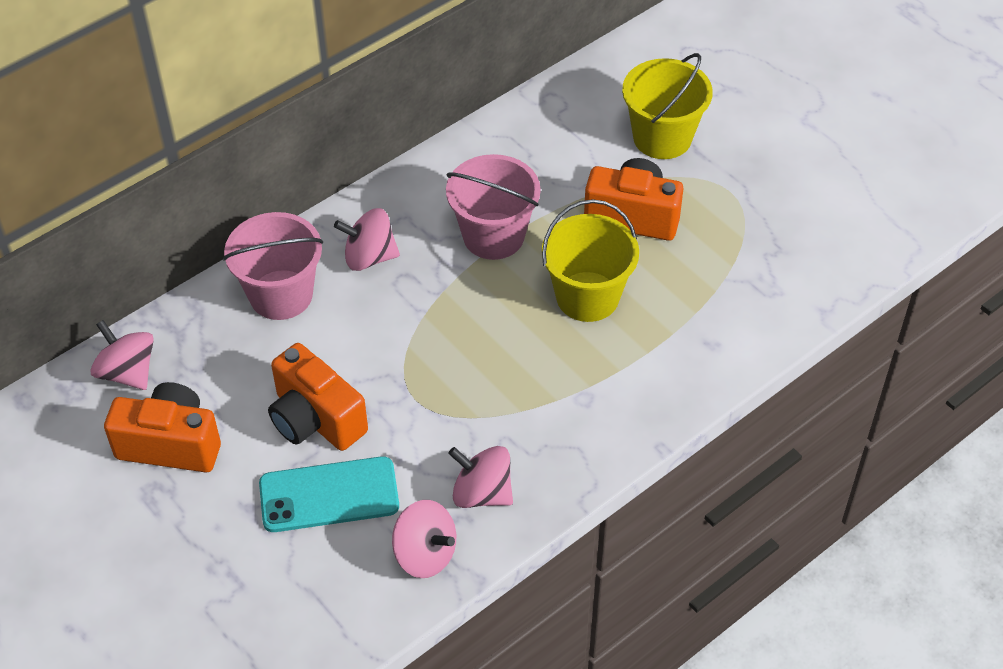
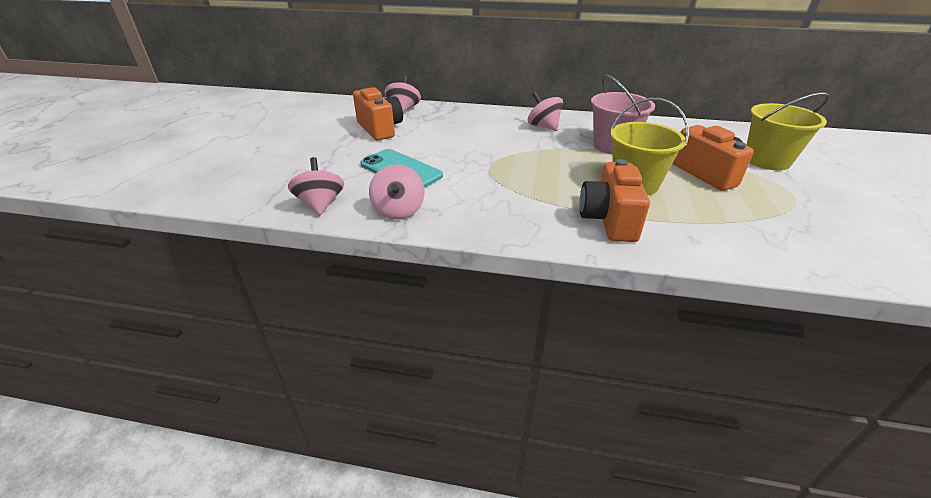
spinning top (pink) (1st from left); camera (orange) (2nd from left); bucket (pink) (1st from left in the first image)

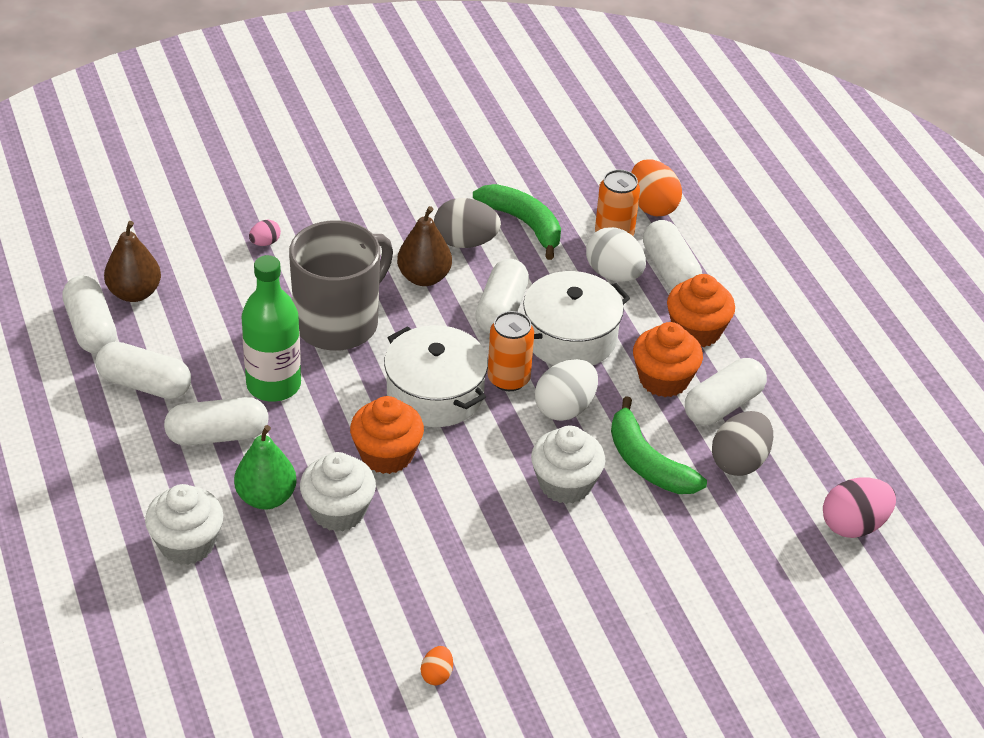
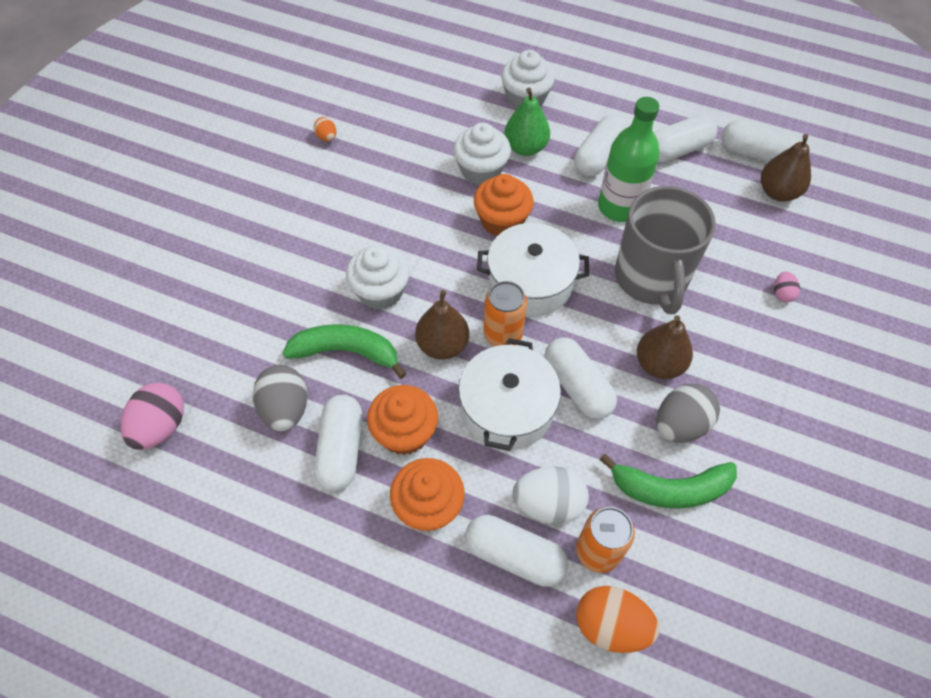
pear (brown) (1st from left)

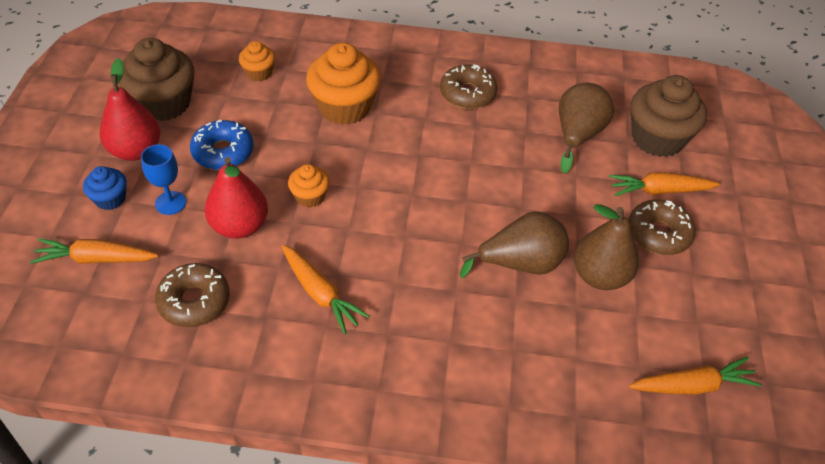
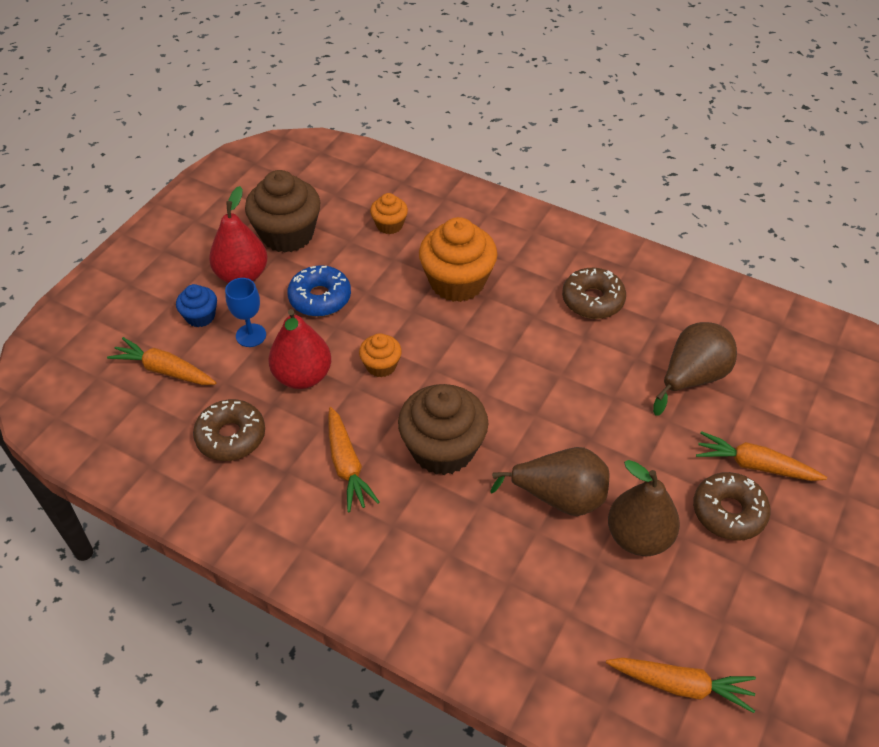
cupcake (brown) (2nd from left)

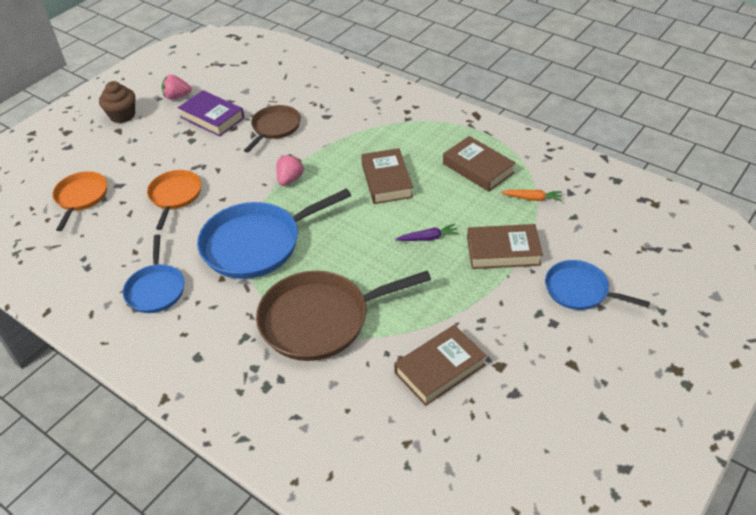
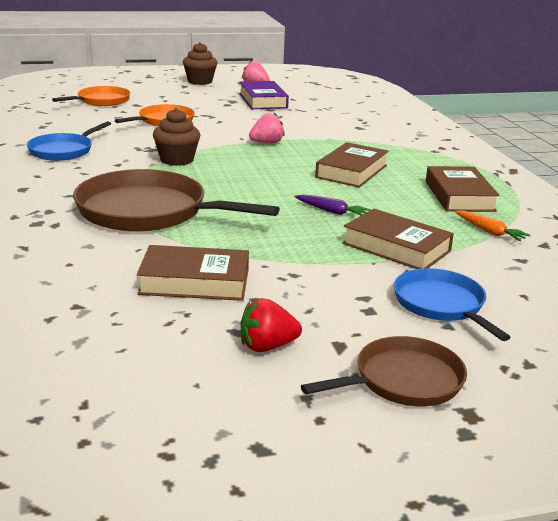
cupcake (brown) (1st from left); strawberry (red); pan (brown) (2nd from left)

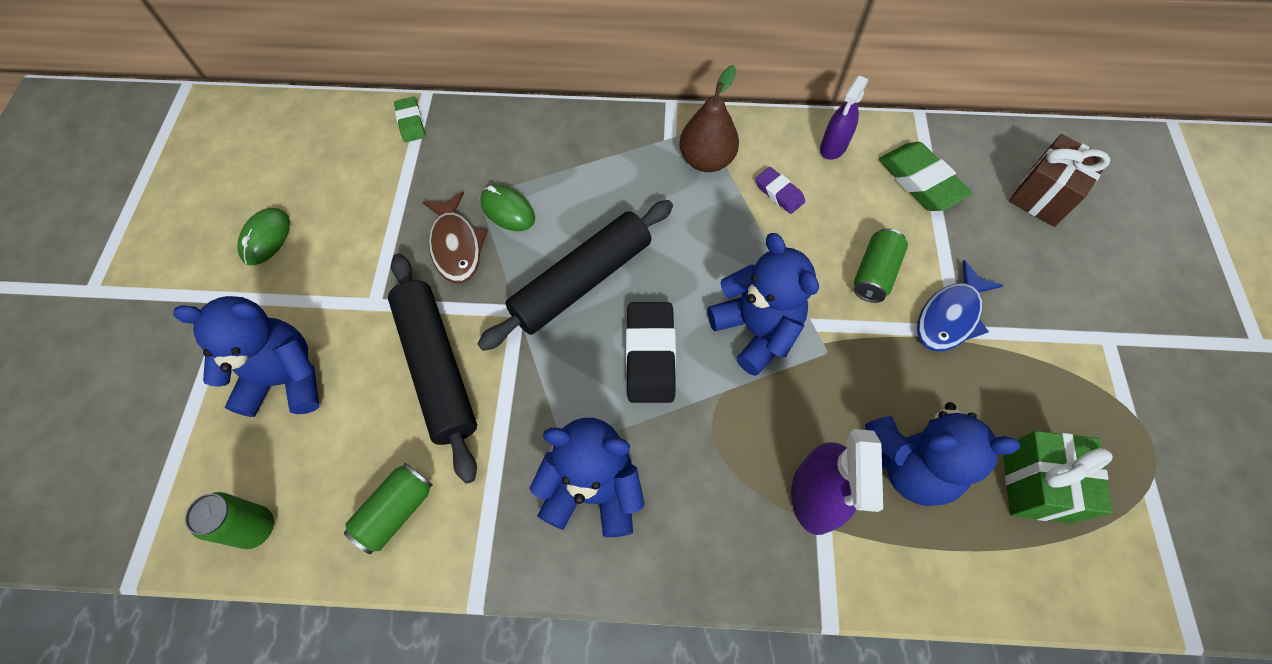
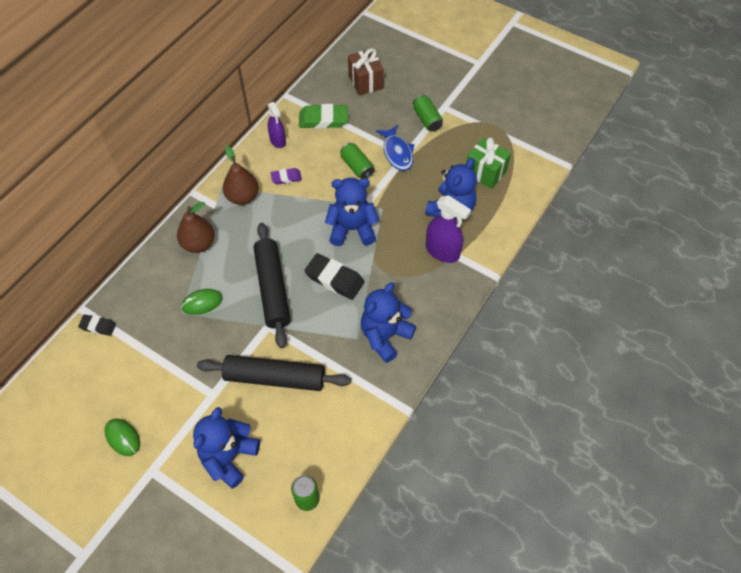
eraser (black) (1st from left); pear (brown) (1st from left); can (green) (3rd from left); fish (brown)

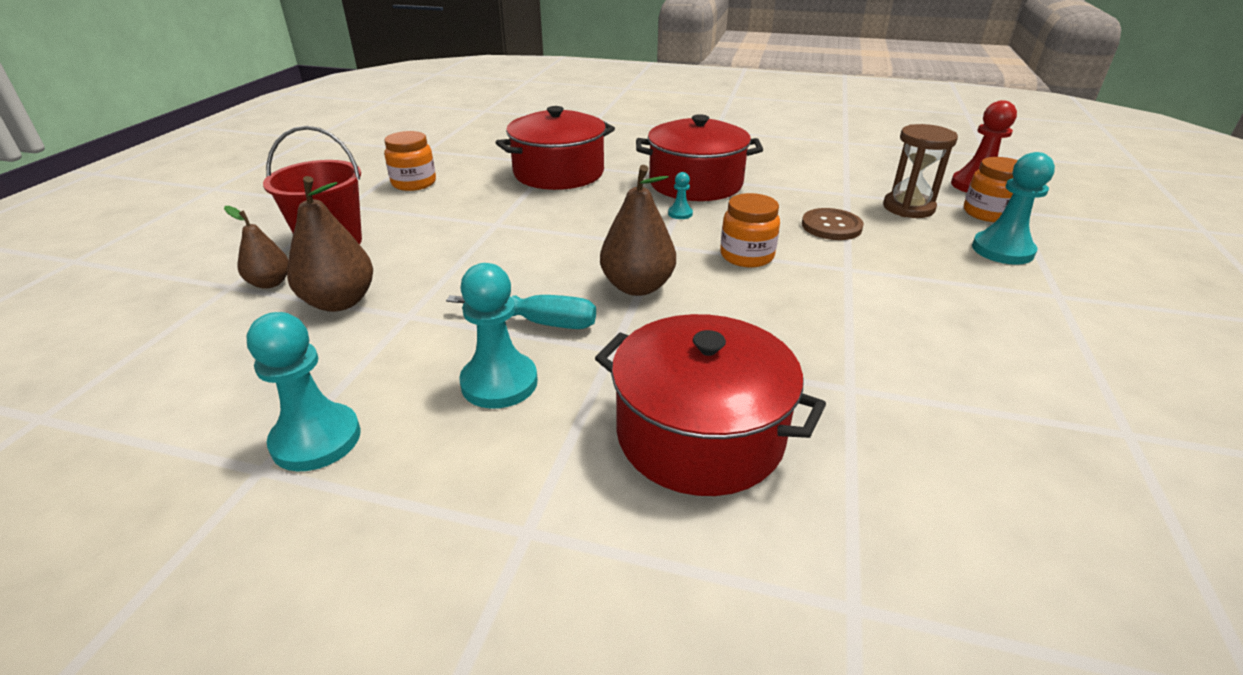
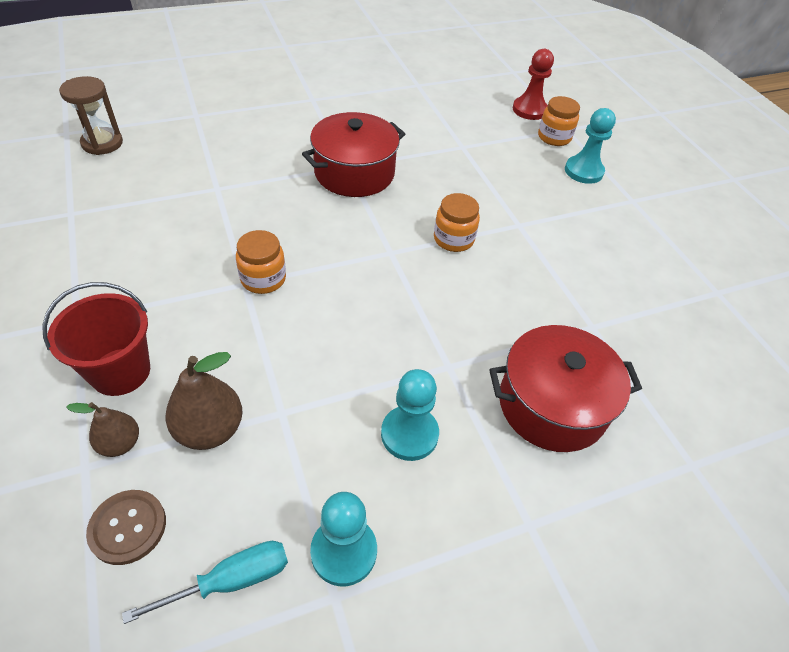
hourglass (brown); button (brown); screwdriver (turquoise); jar (orange) (1st from left); pot (red) (1st from left in the first image); pear (brown) (3rd from left in the first image); pawn (turquoise) (3rd from left in the first image)

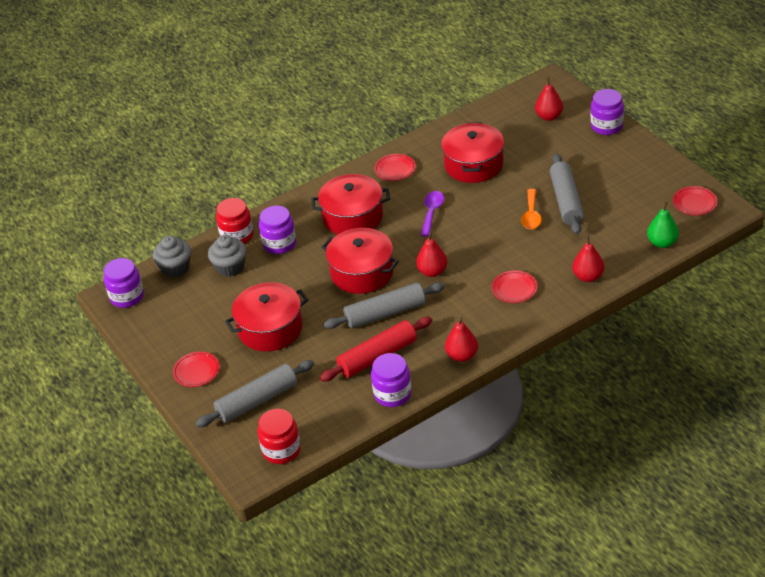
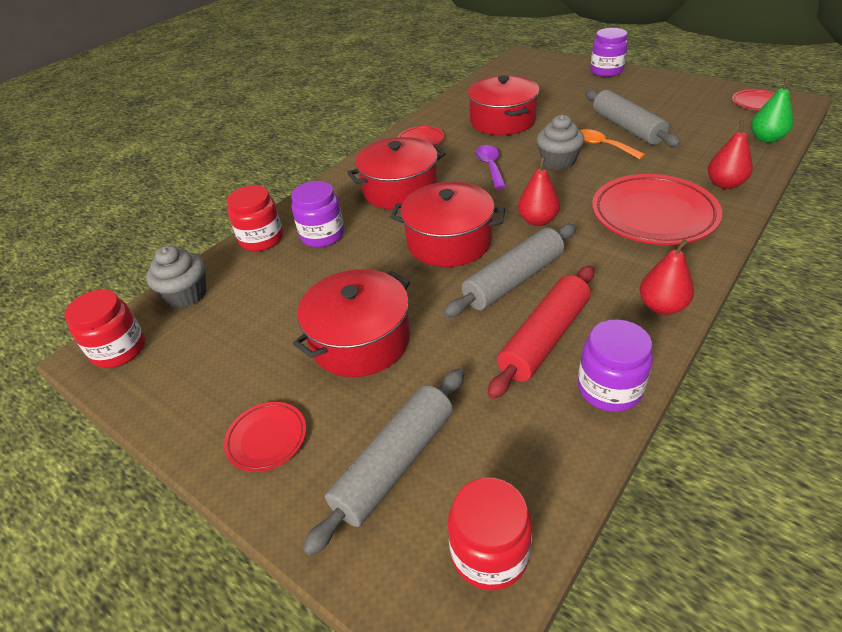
jar (red) (1st from left); cupcake (grey) (2nd from left); spoon (orange); plate (red) (3rd from left); pear (red) (3rd from left in the first image)

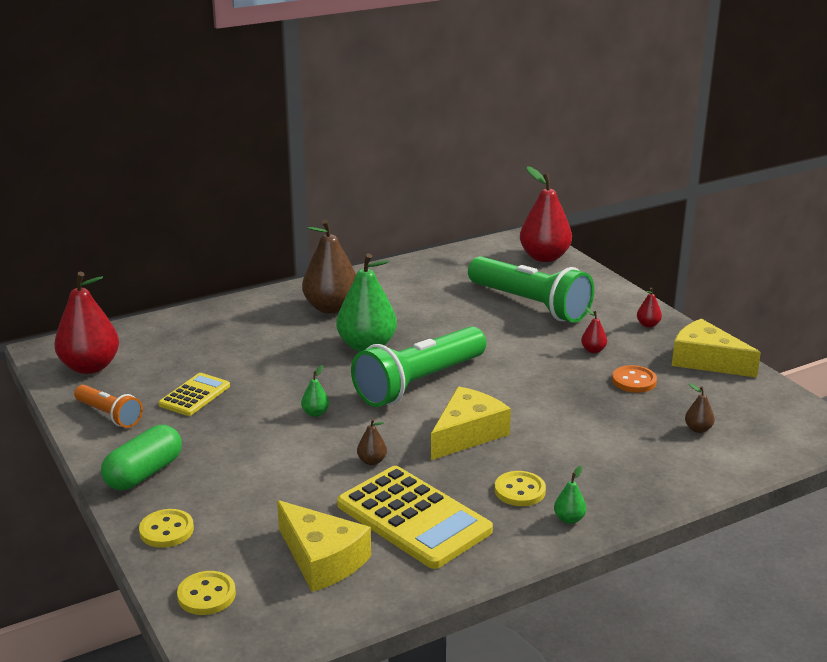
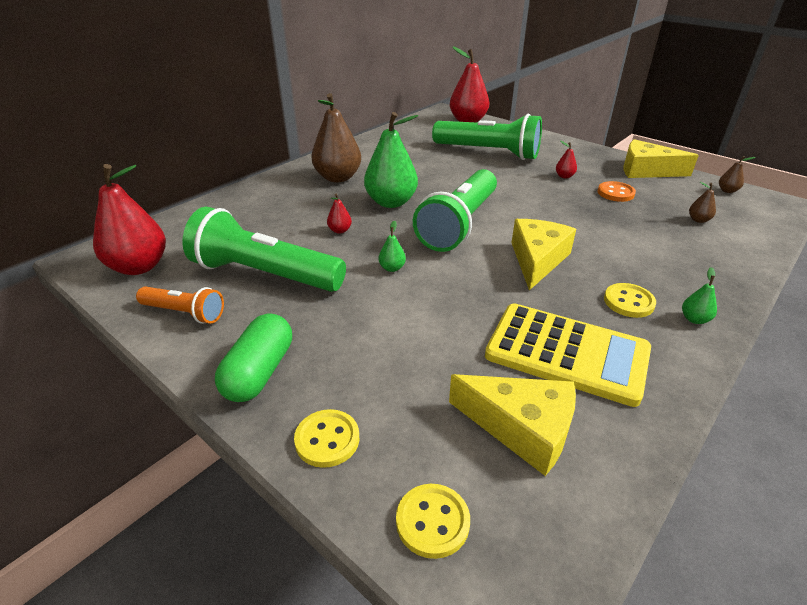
flashlight (green) (1st from left); pear (red) (2nd from left); pear (brown) (3rd from left)

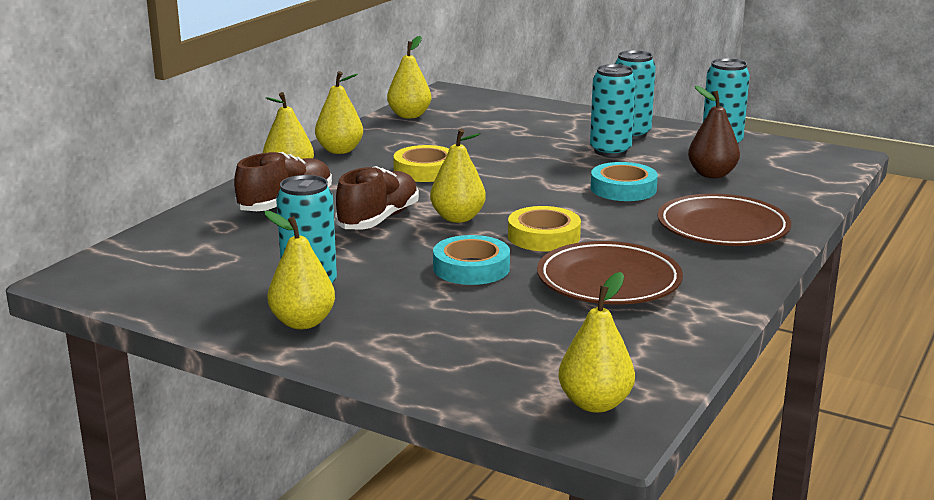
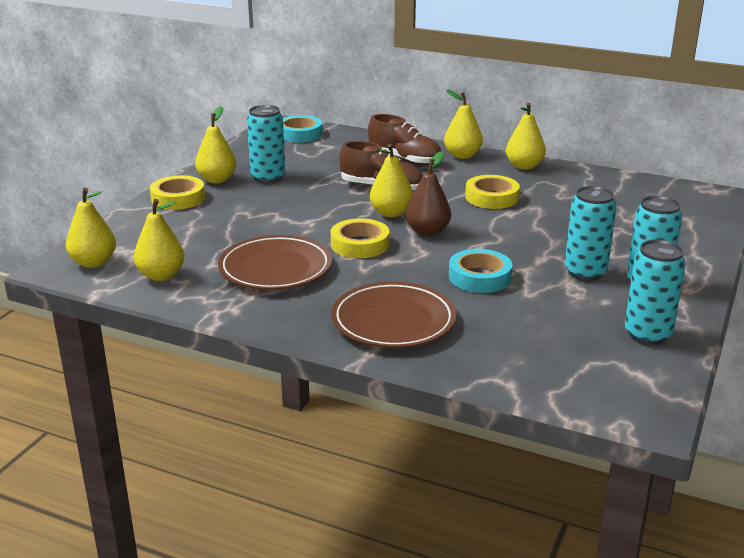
pear (yellow) (2nd from left); tape (yellow) (1st from left); tape (turquoise) (1st from left); pear (brown)

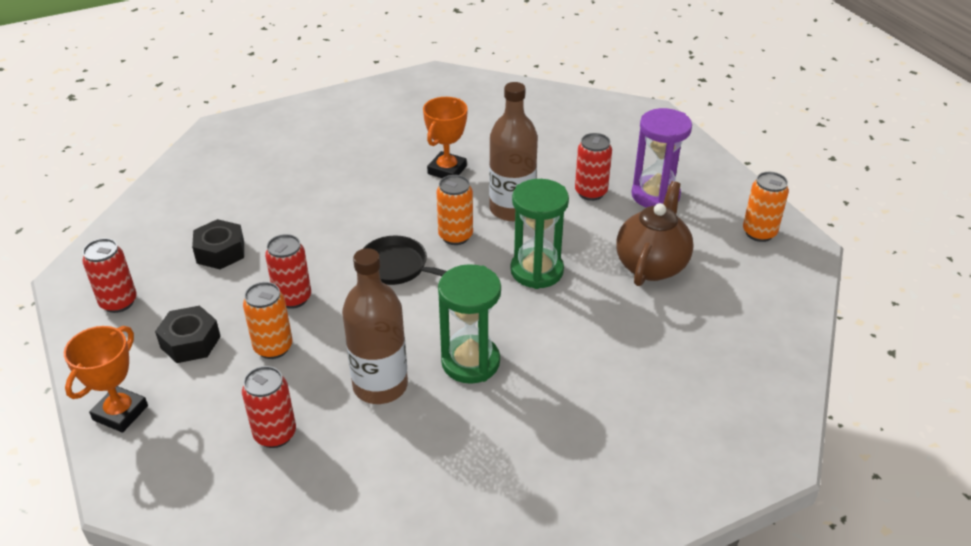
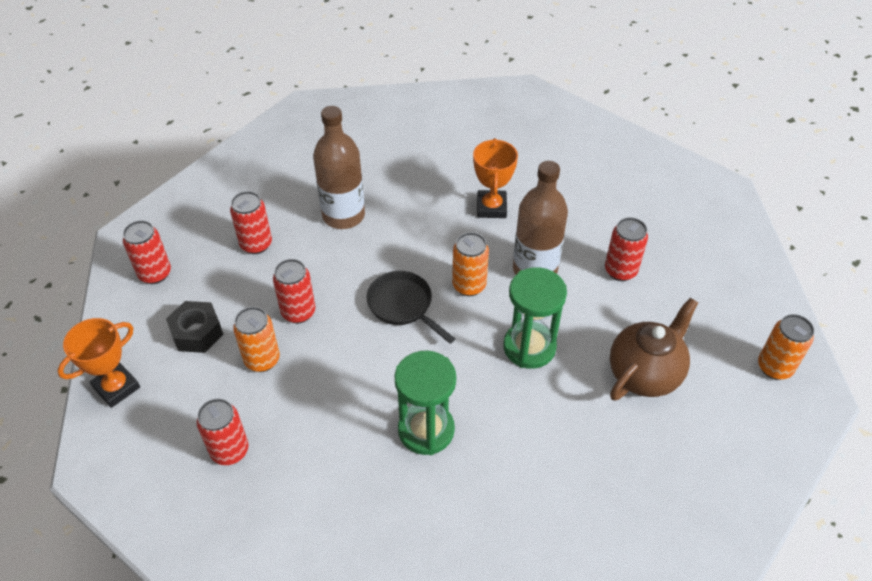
can (red) (3rd from left); bottle (brown) (1st from left); trophy (orange) (2nd from left); hourglass (purple)

